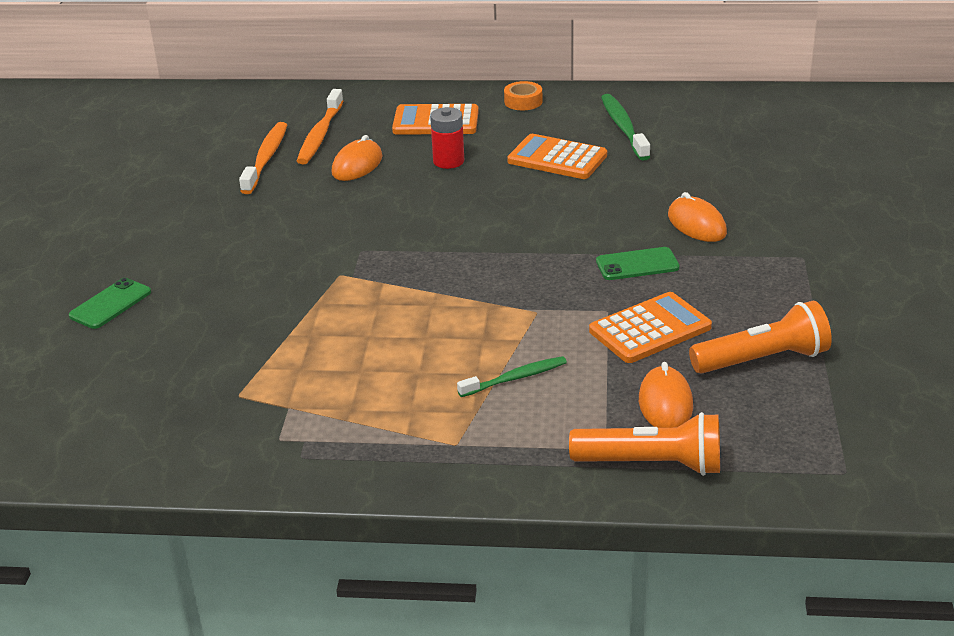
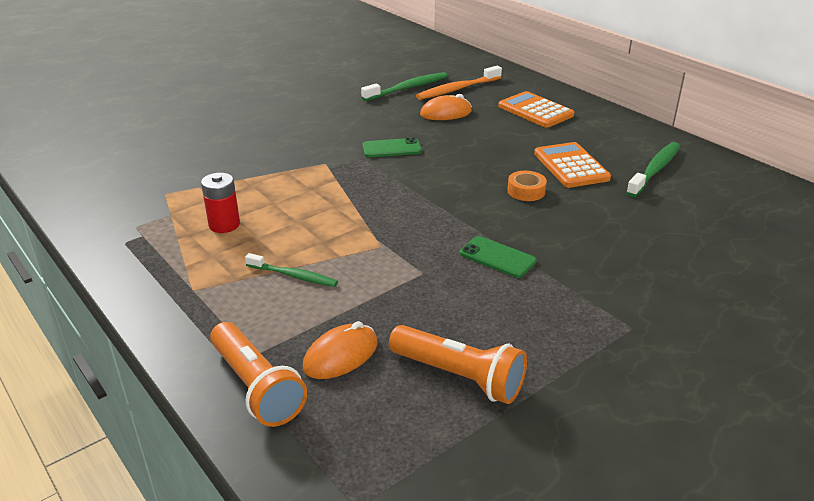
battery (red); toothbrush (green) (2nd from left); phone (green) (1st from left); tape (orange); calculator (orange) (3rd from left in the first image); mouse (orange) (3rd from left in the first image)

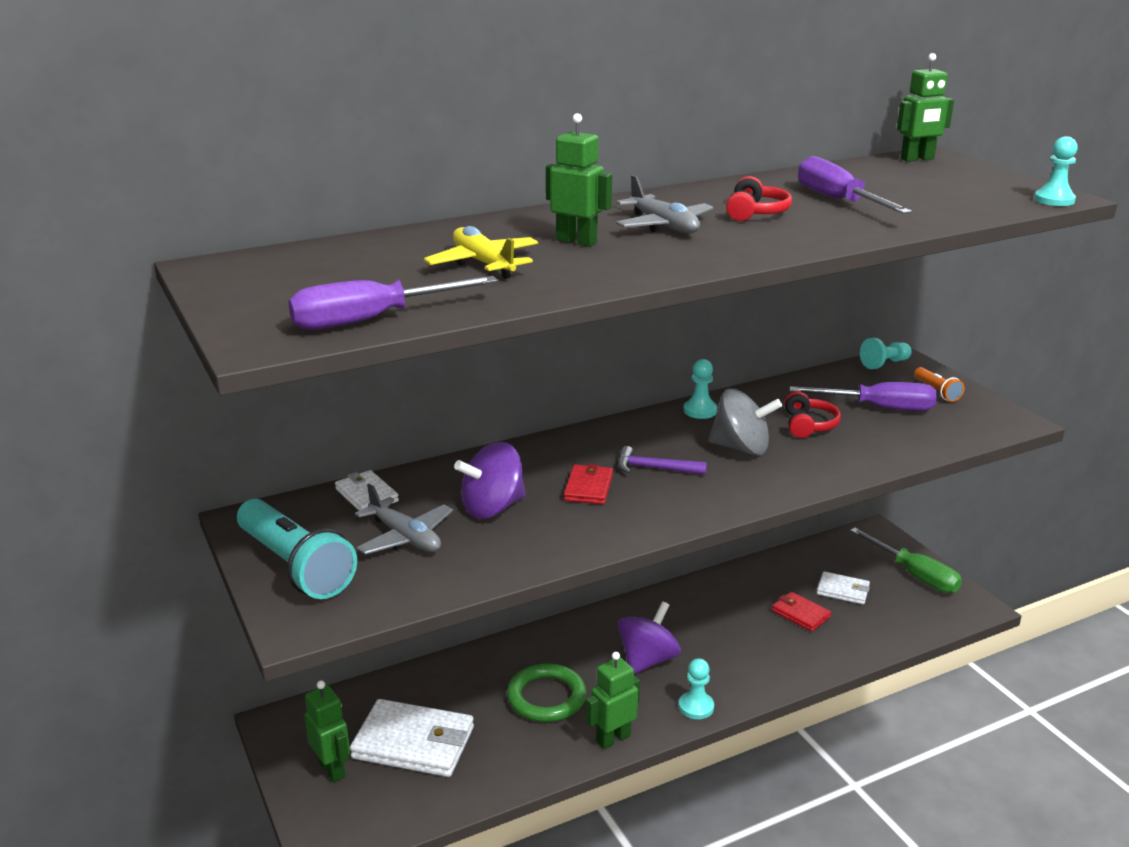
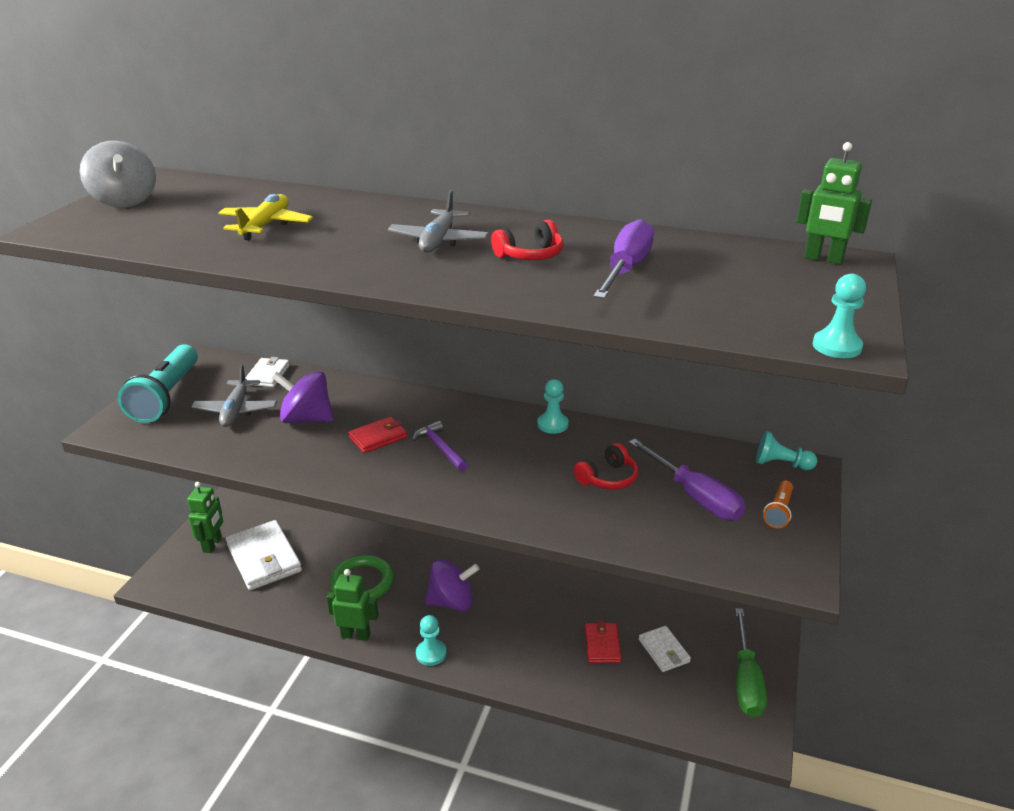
spinning top (grey); screwdriver (purple) (1st from left in the first image); robot (green) (2nd from left in the first image)

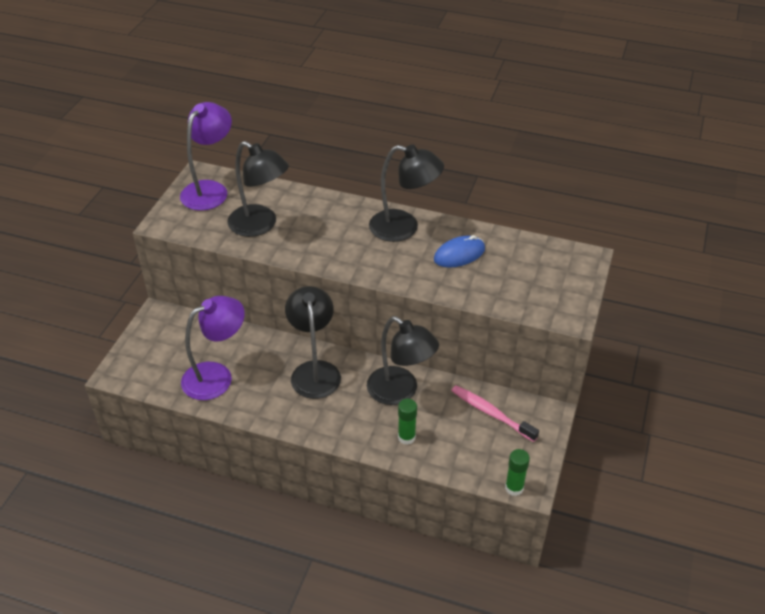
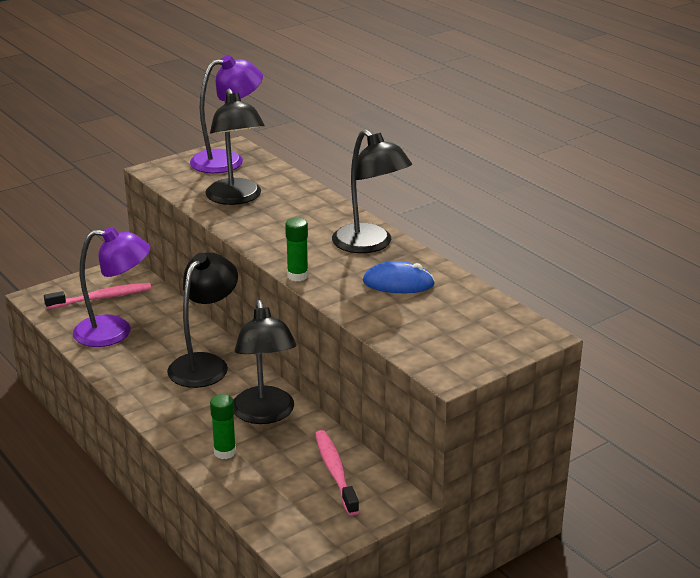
toothbrush (pink) (1st from left); glue stick (green) (2nd from left)

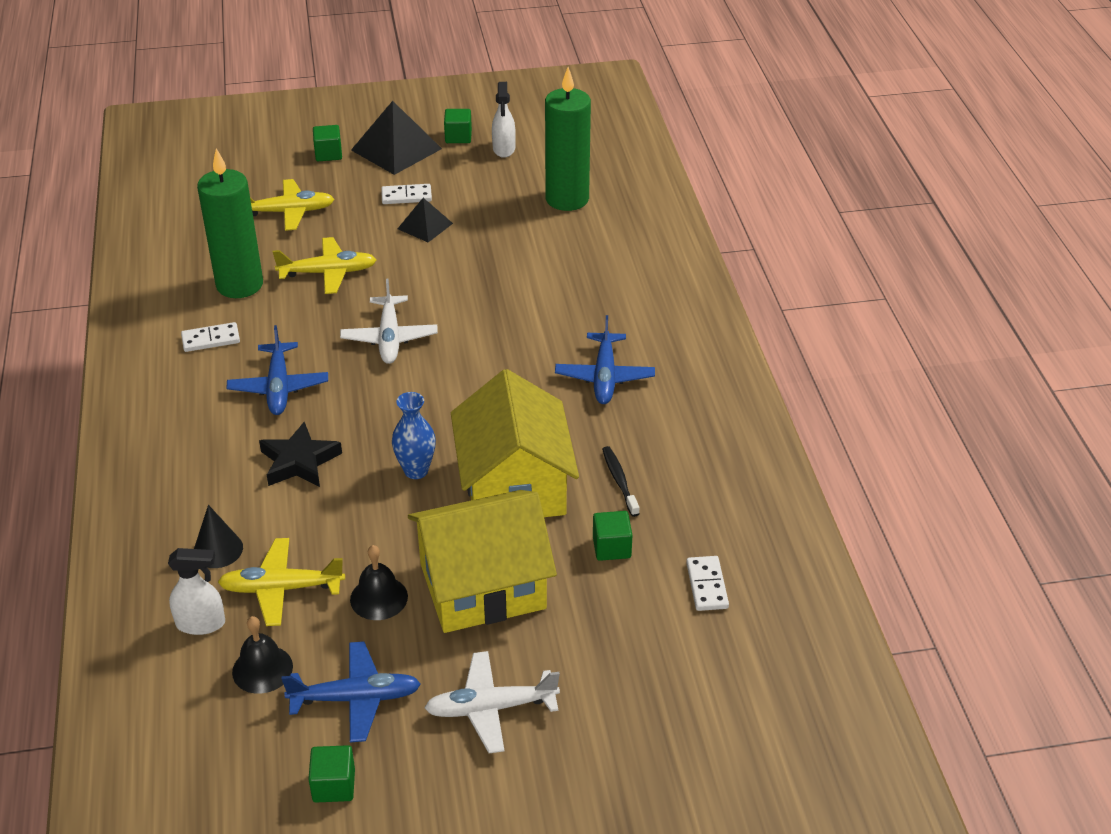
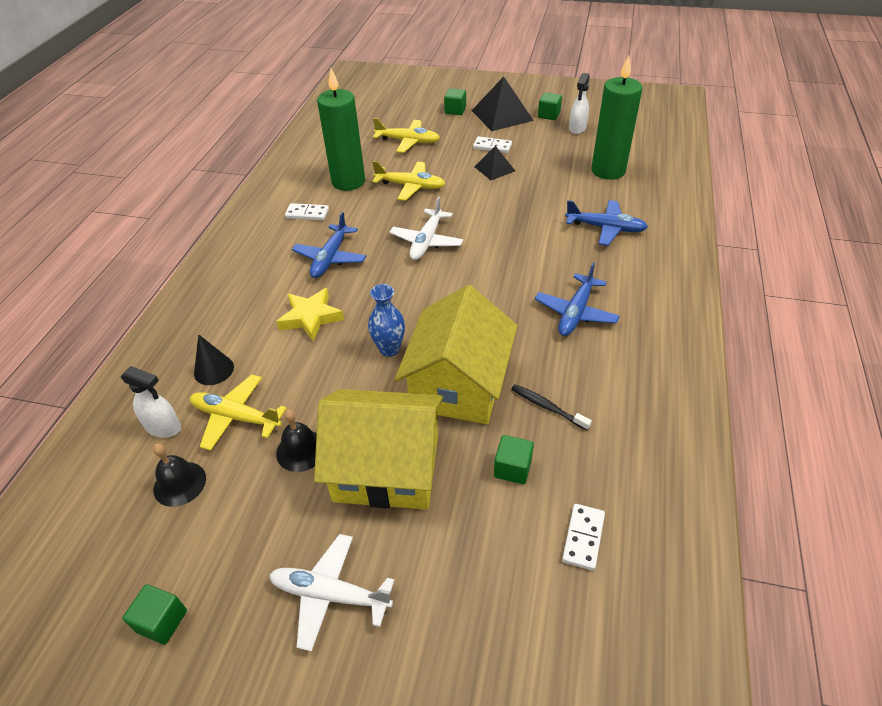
star (yellow); toothbrush (black); plane (blue) (3rd from left)

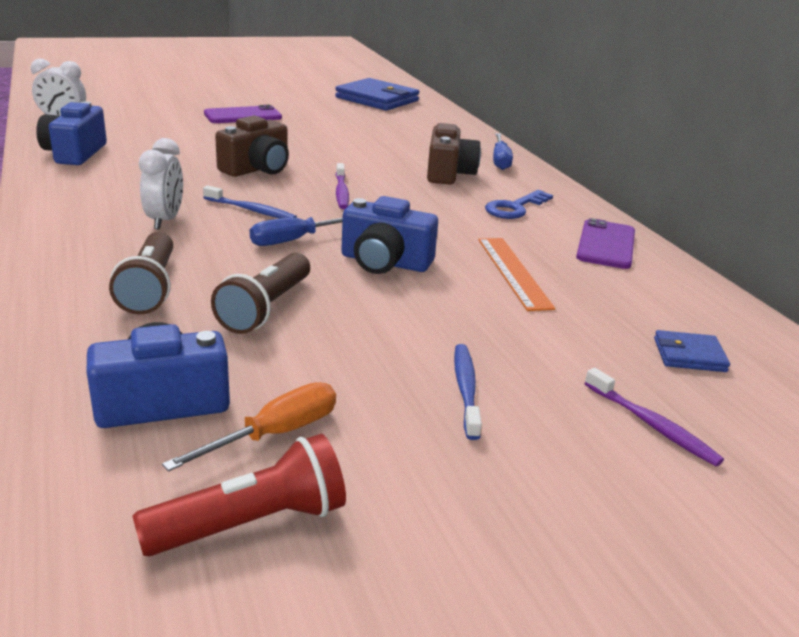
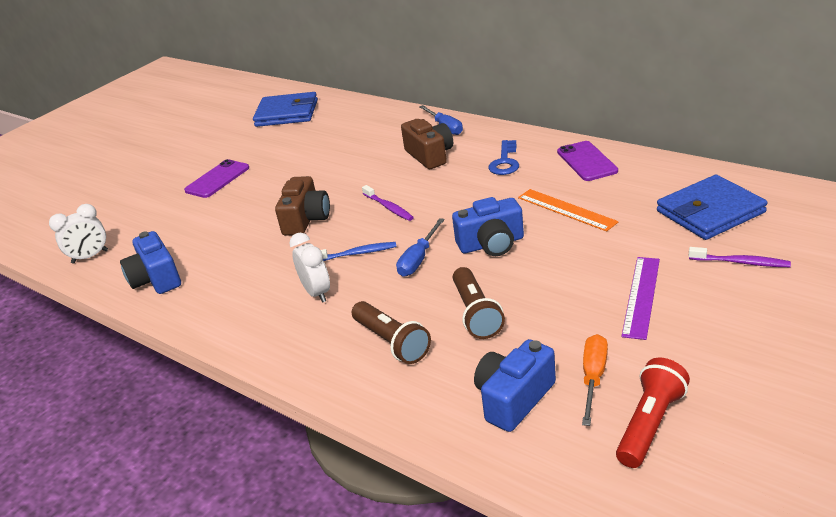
ruler (purple); wallet (blue) (2nd from left)

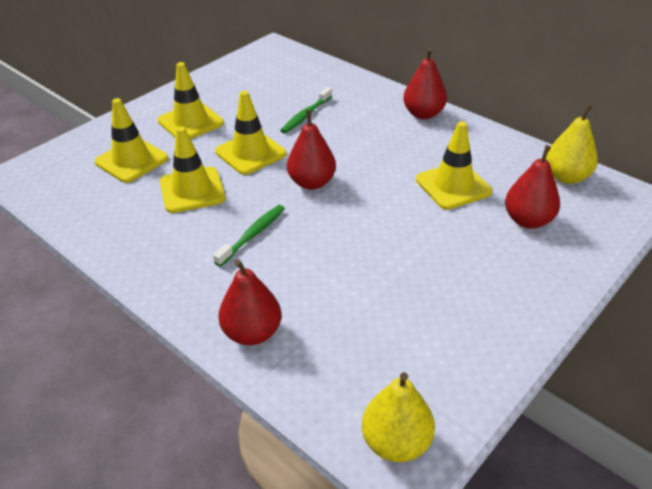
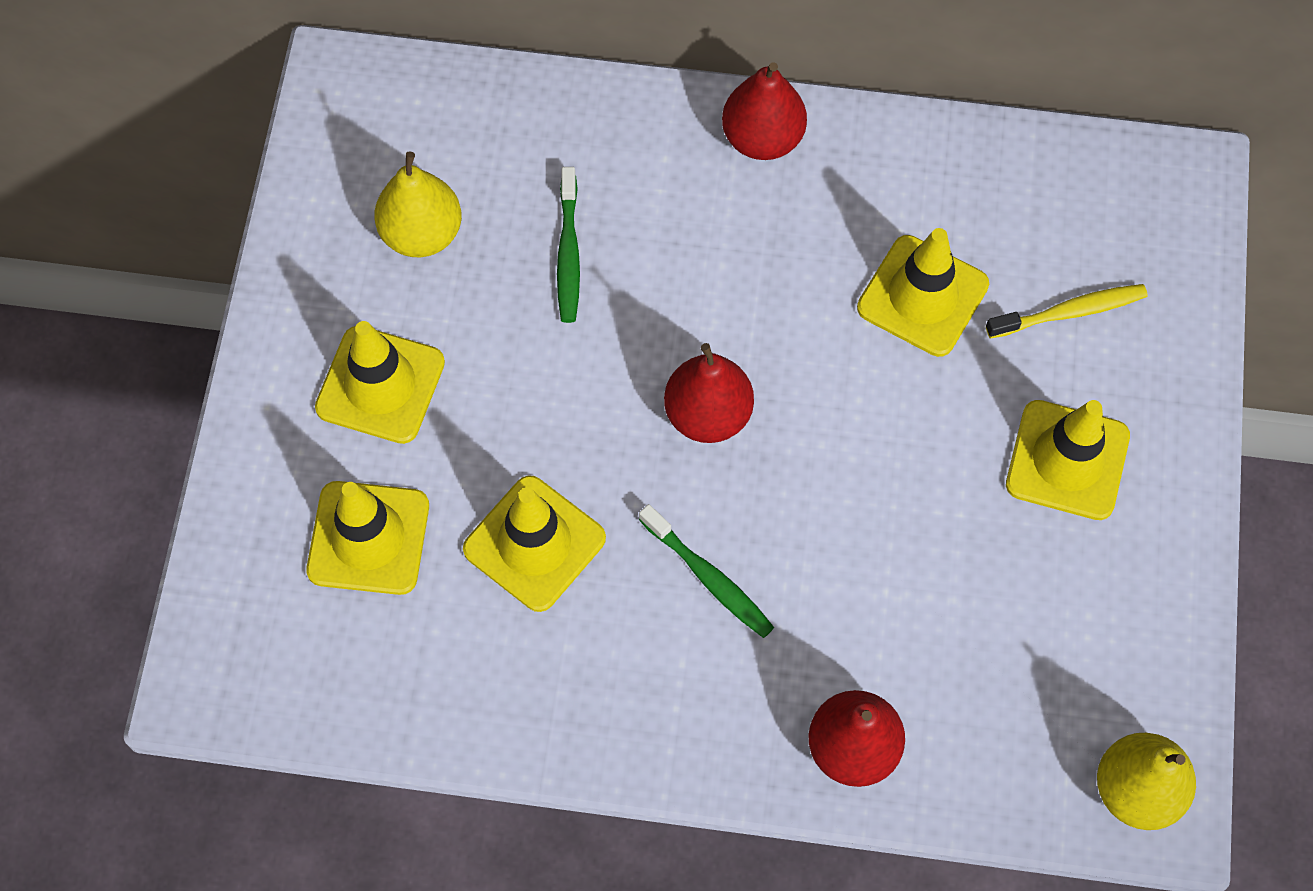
pear (yellow) (1st from left); toothbrush (green) (2nd from left); toothbrush (yellow); traffic cone (yellow) (5th from left)

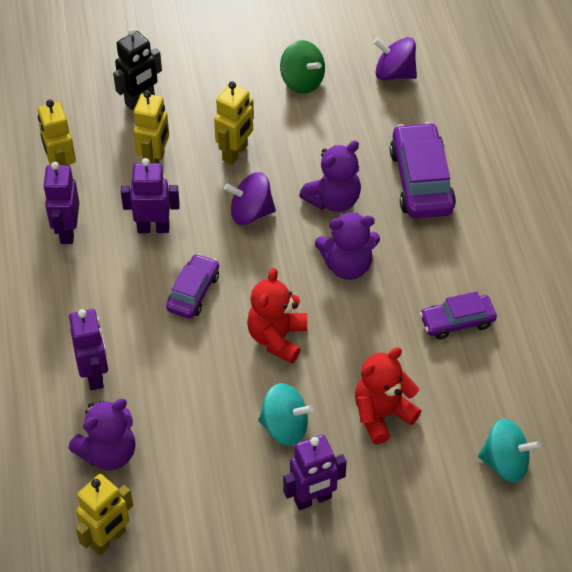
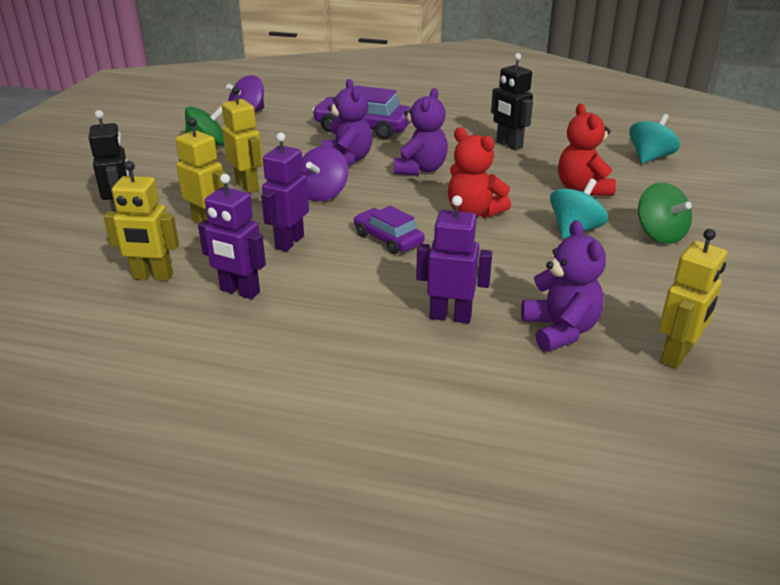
robot (black) (2nd from left); spinning top (green) (2nd from left); robot (yellow) (4th from left)

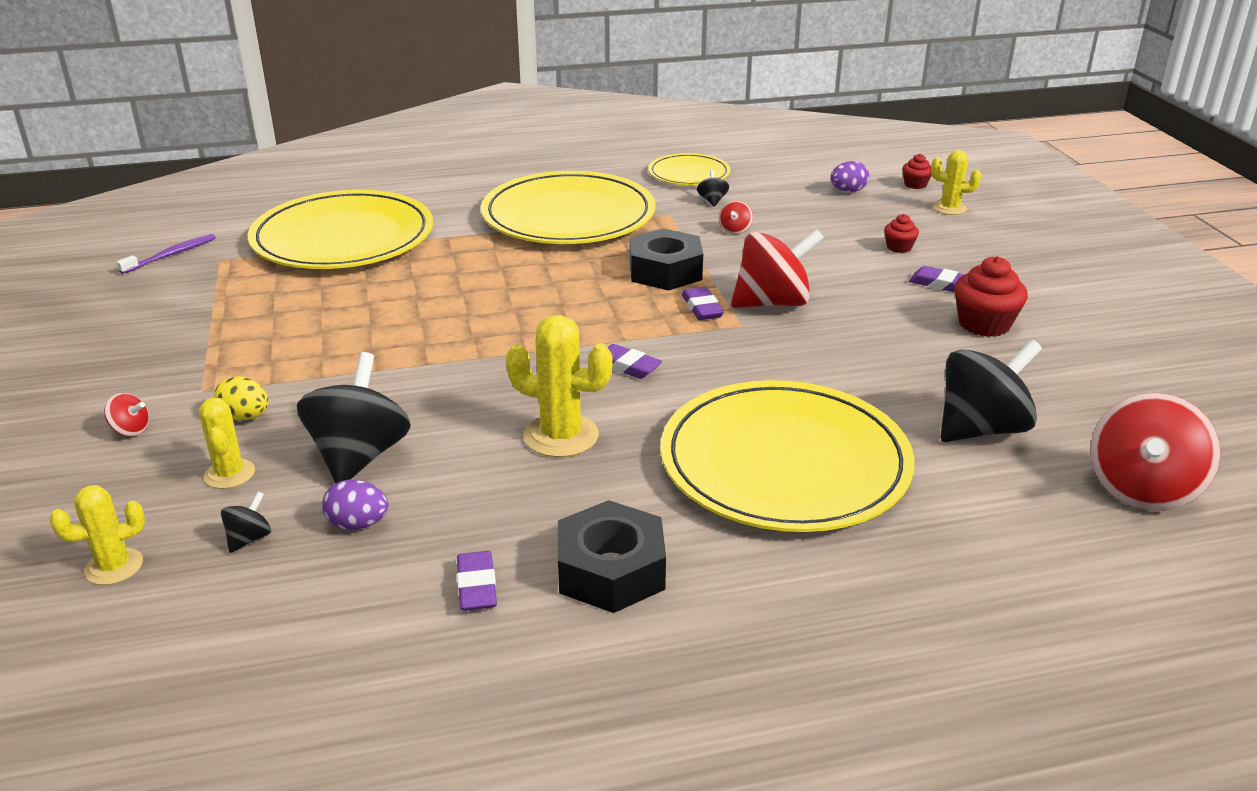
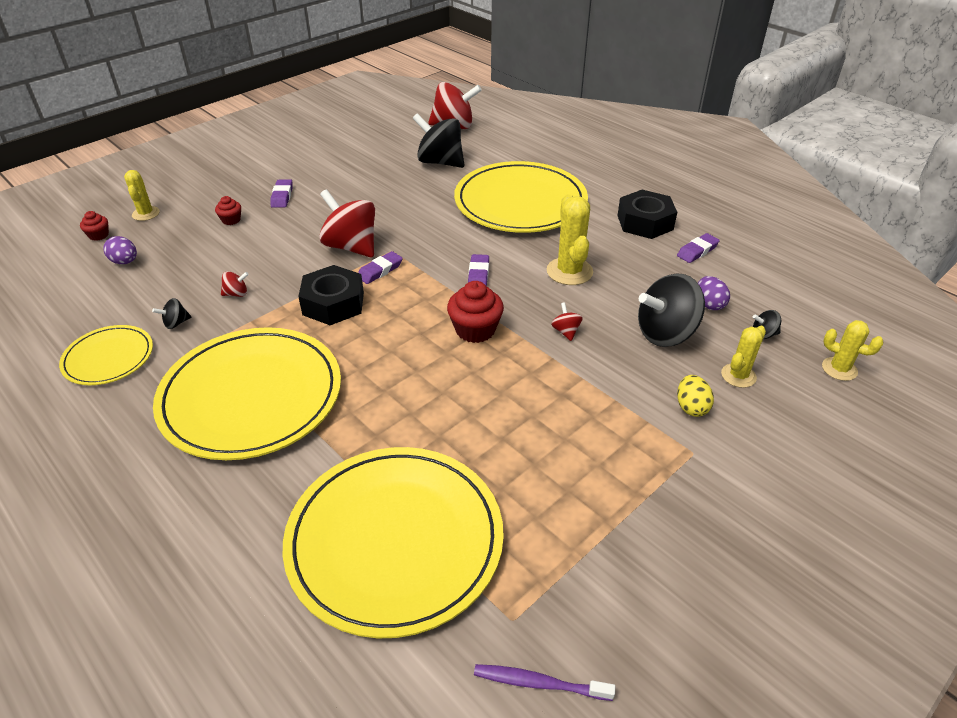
cupcake (red) (3rd from left); spinning top (red) (4th from left)

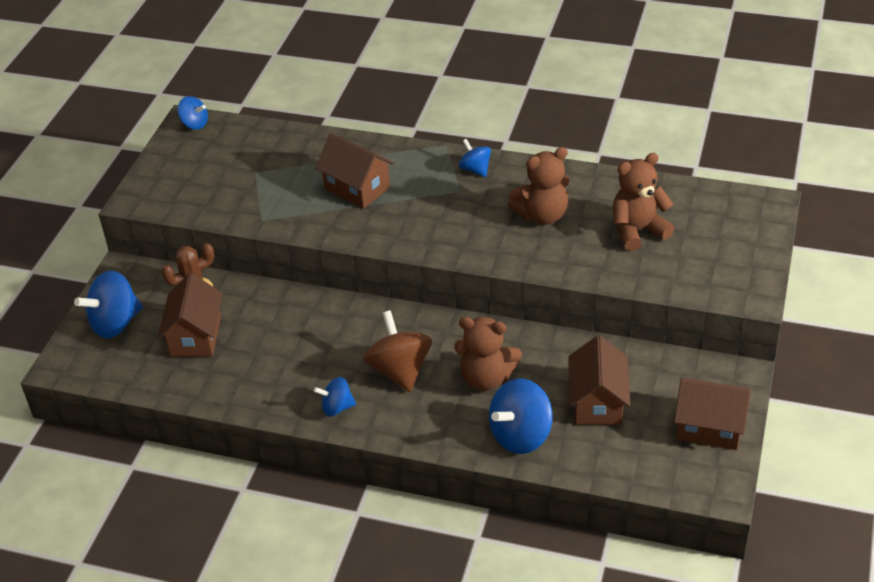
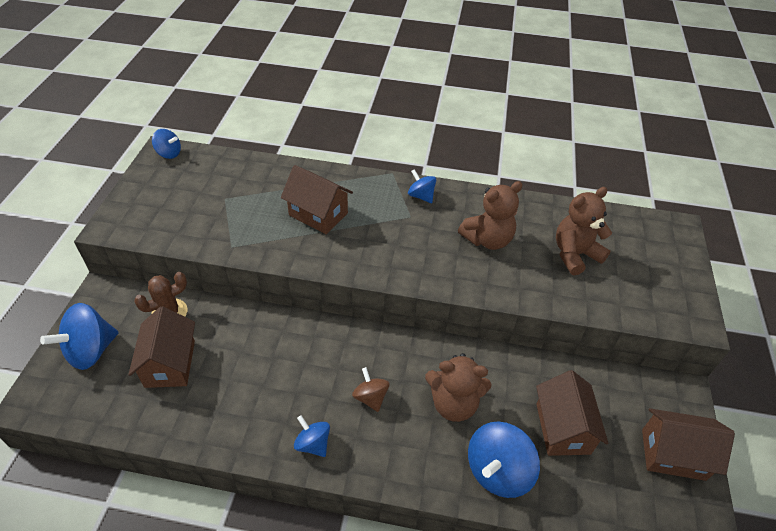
spinning top (blue) (3rd from left); spinning top (brown)

